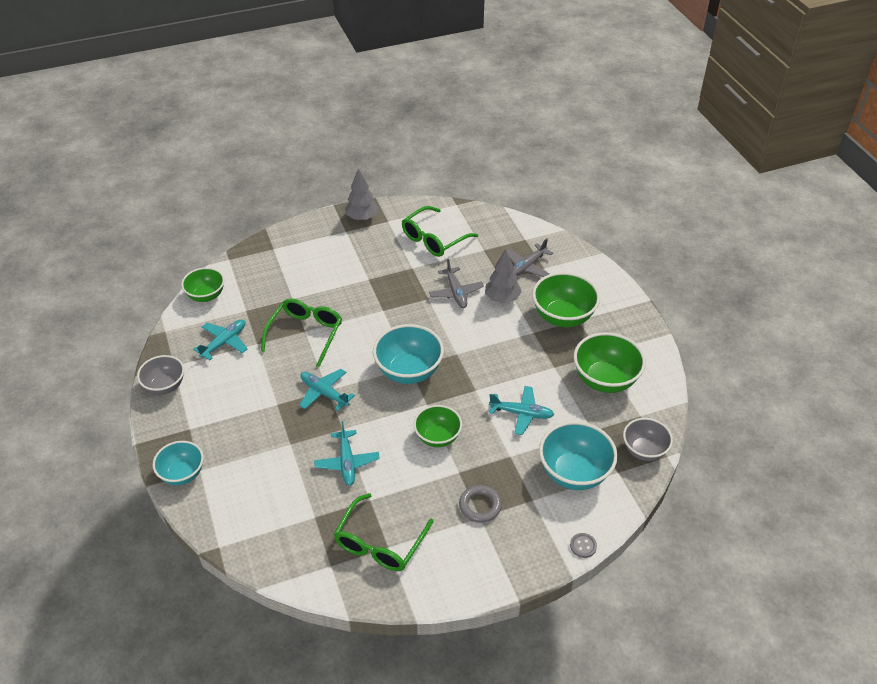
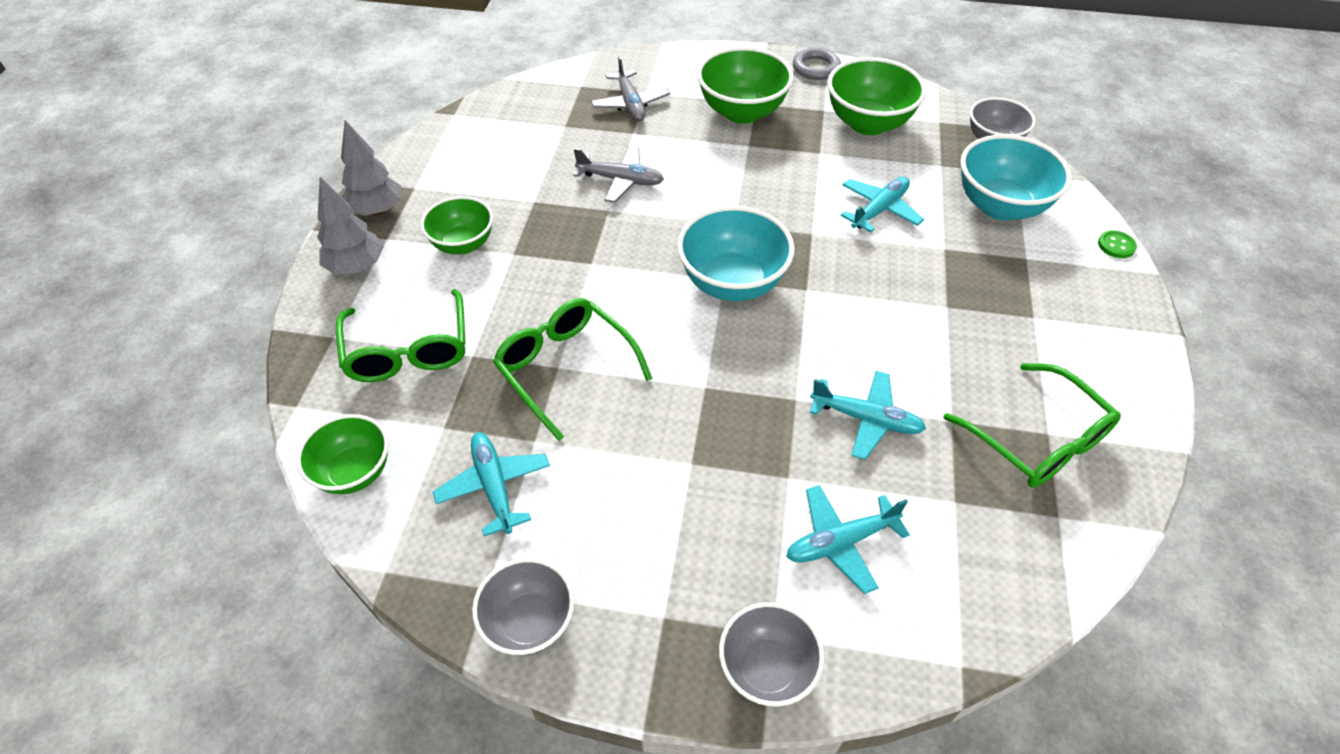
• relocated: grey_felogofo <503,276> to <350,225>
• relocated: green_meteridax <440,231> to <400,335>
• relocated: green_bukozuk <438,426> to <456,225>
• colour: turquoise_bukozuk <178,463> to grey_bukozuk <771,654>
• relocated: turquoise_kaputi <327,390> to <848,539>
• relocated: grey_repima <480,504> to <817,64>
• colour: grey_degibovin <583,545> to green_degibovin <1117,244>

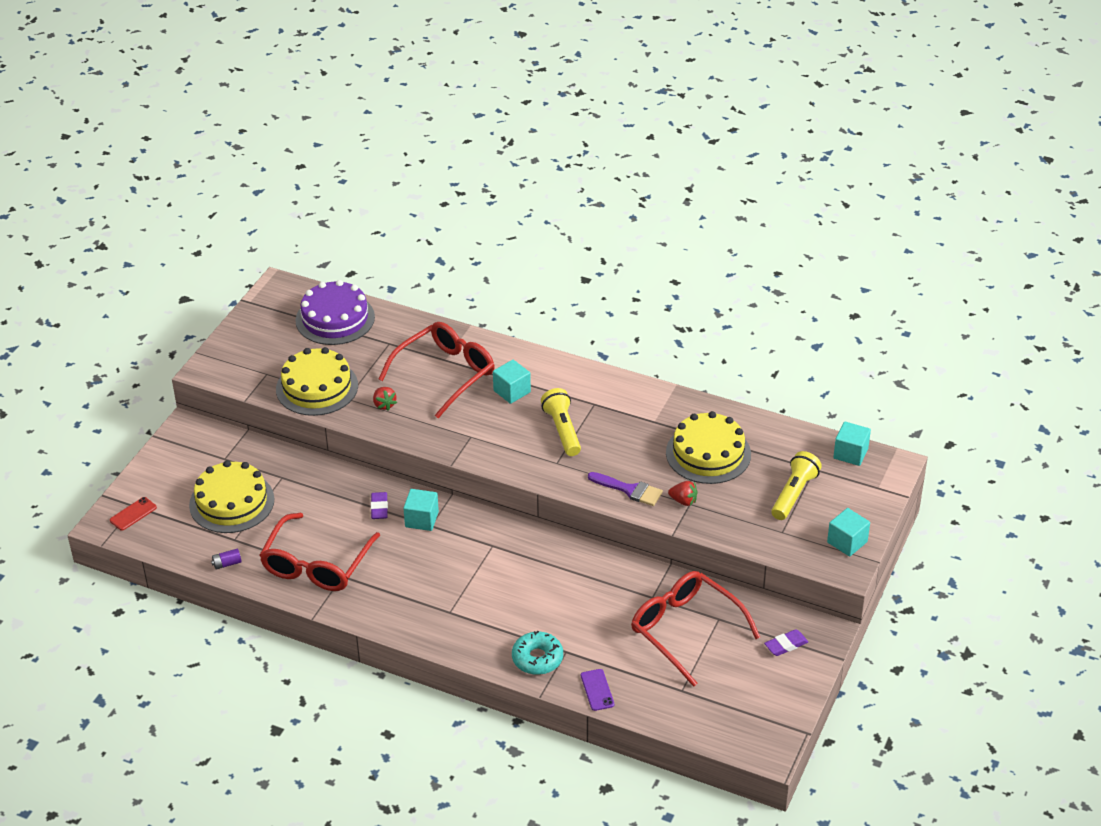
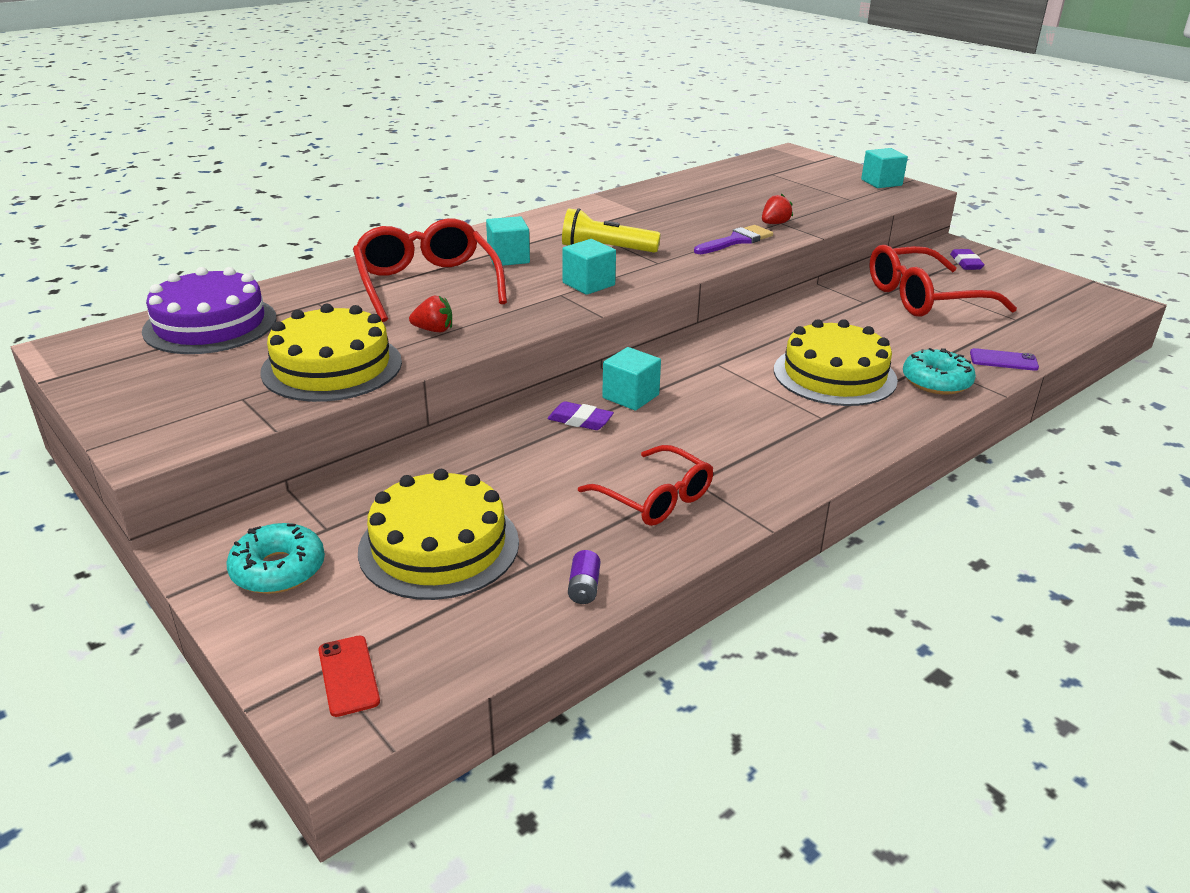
• appeared: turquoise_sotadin <275,558>
• relocated: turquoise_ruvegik <852,444> to <589,267>
• size: red_meteridax <319,552> = <645,485> x0.64
• relocated: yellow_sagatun <708,447> to <836,362>
• missing: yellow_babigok <796,485>

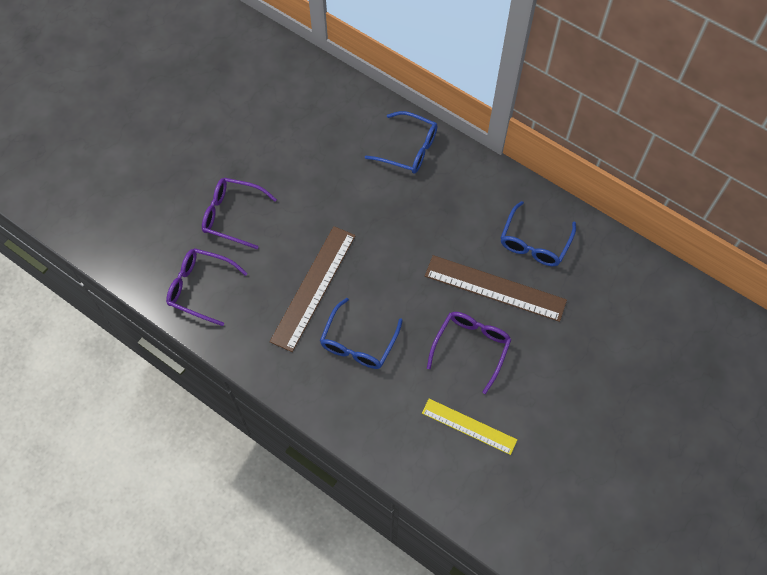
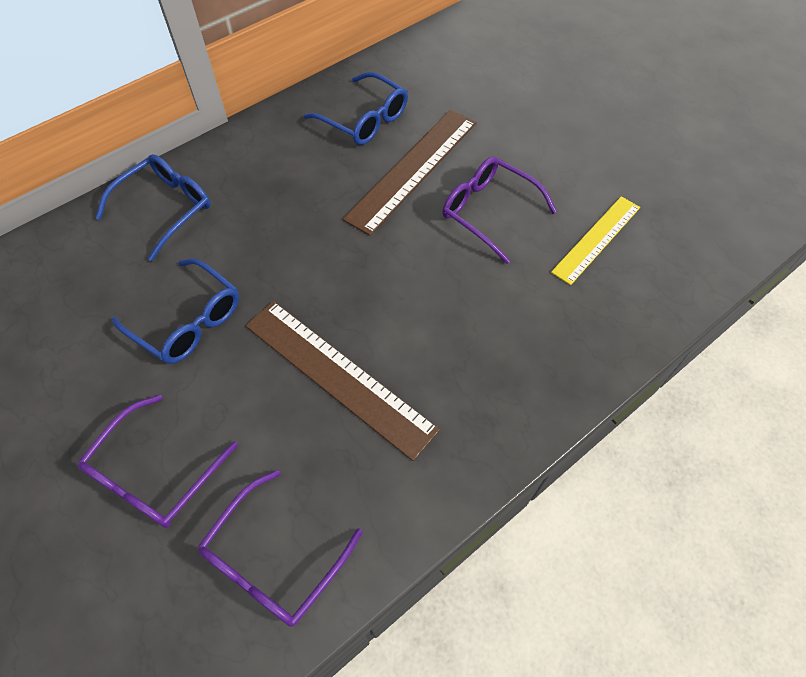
• relocated: blue_meteridax <361,333> to <175,311>

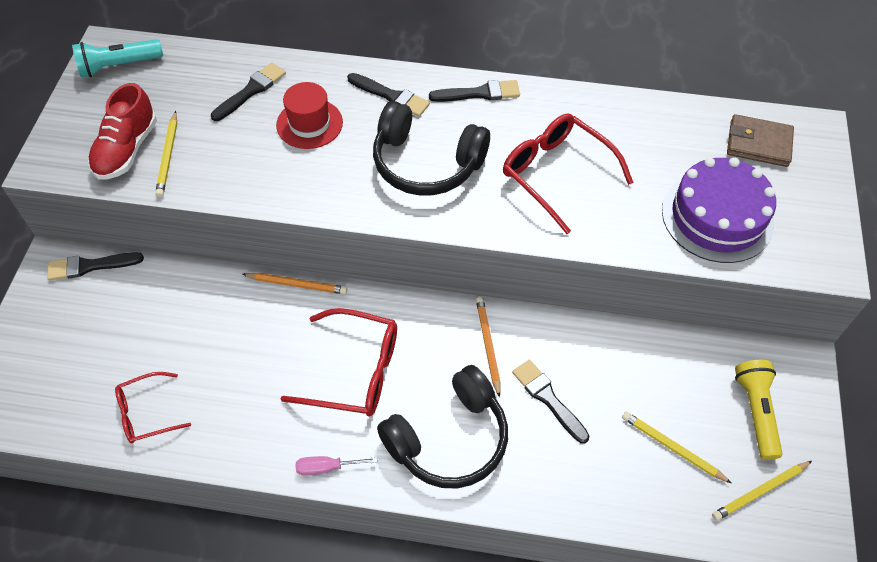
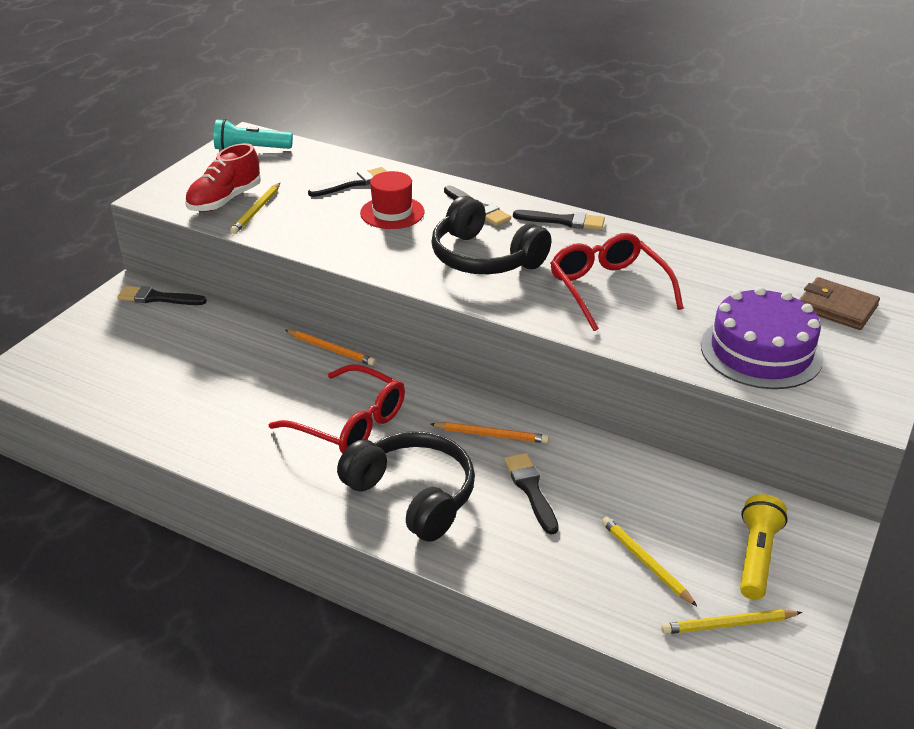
• spun: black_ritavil <442,427> = <406,486> 120 degrees counterclockwise
• spun: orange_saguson <488,347> = <489,432> 90 degrees clockwise
• missing: red_meteridax <153,408>
• missing: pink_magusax <336,465>

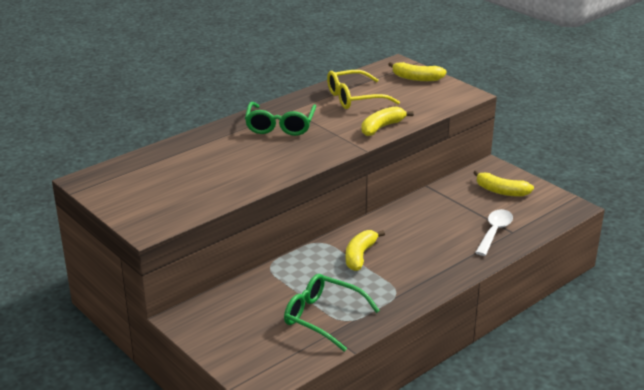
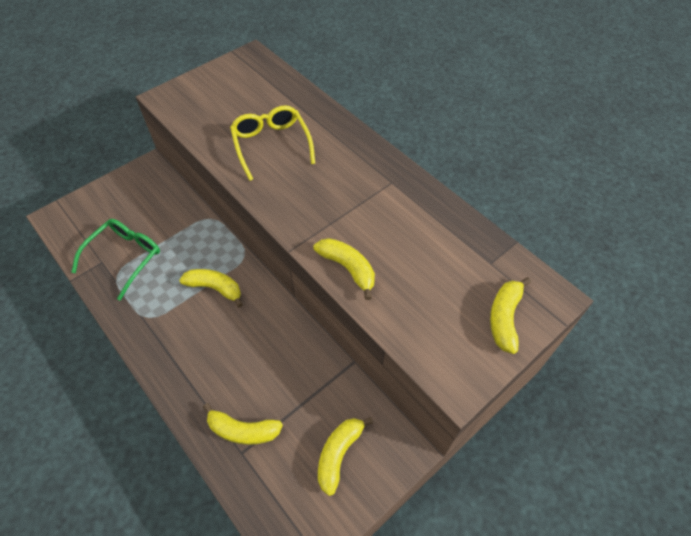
• exchanged: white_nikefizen <494,232> to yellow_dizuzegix <243,424>
• relocated: yellow_meteridax <363,89> to <272,143>
• missing: green_meteridax <280,119>

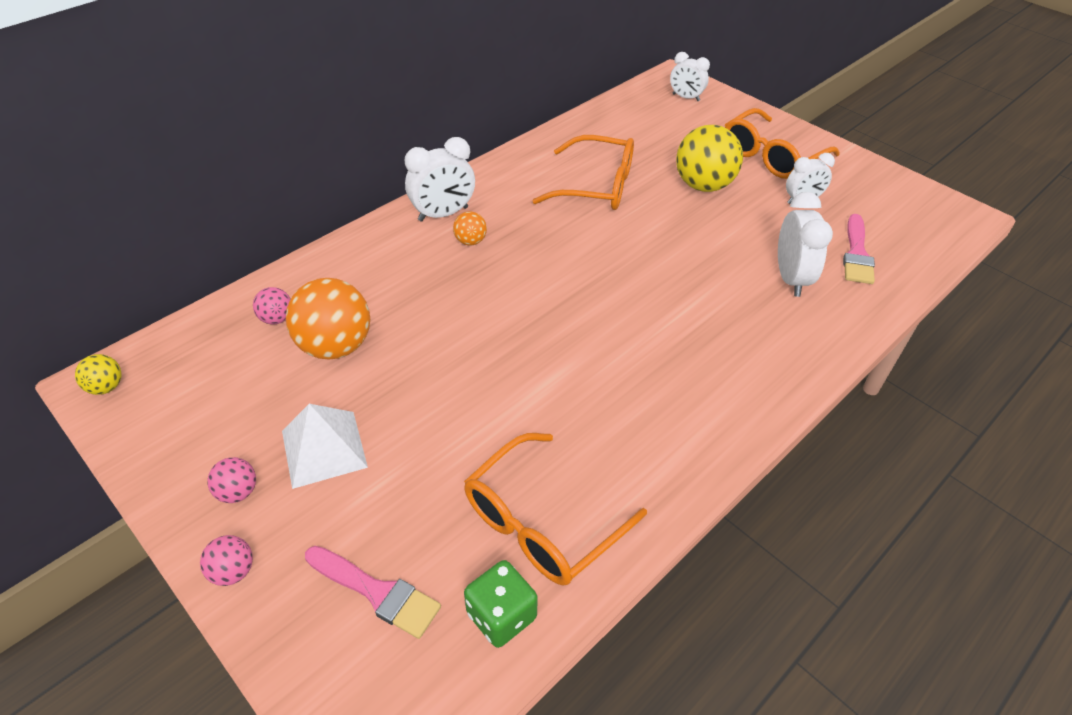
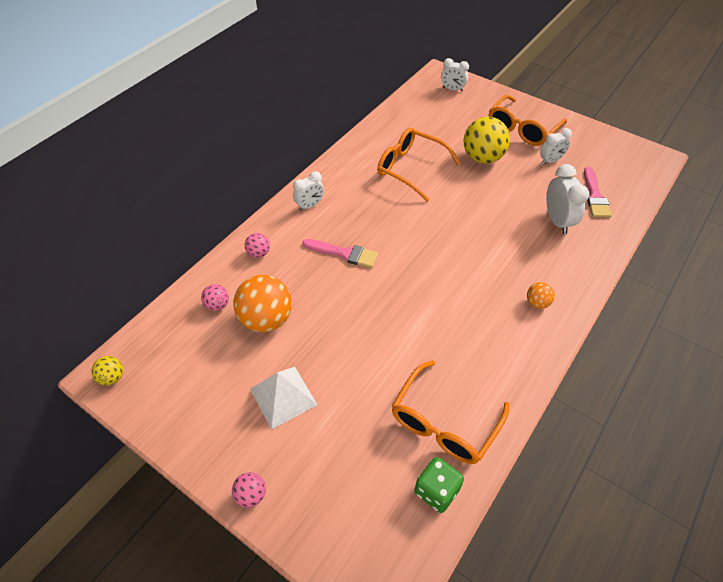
• relocated: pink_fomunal <231,480> to <257,245>
• size: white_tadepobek <440,179> = <308,191> x0.66
• relocated: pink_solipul <373,592> to <340,253>
• spun: orange_meteridax <583,172> = <418,165> 150 degrees counterclockwise
• relocated: orange_fomunal <470,228> to <541,295>

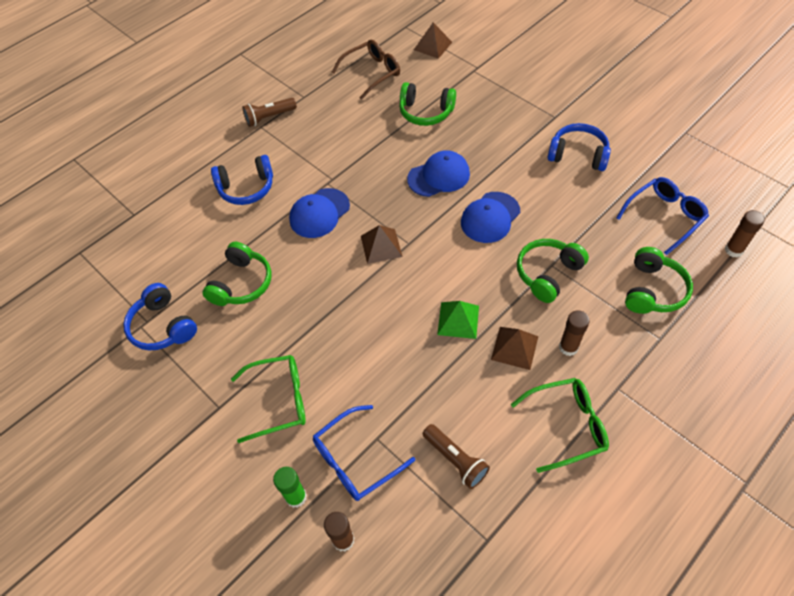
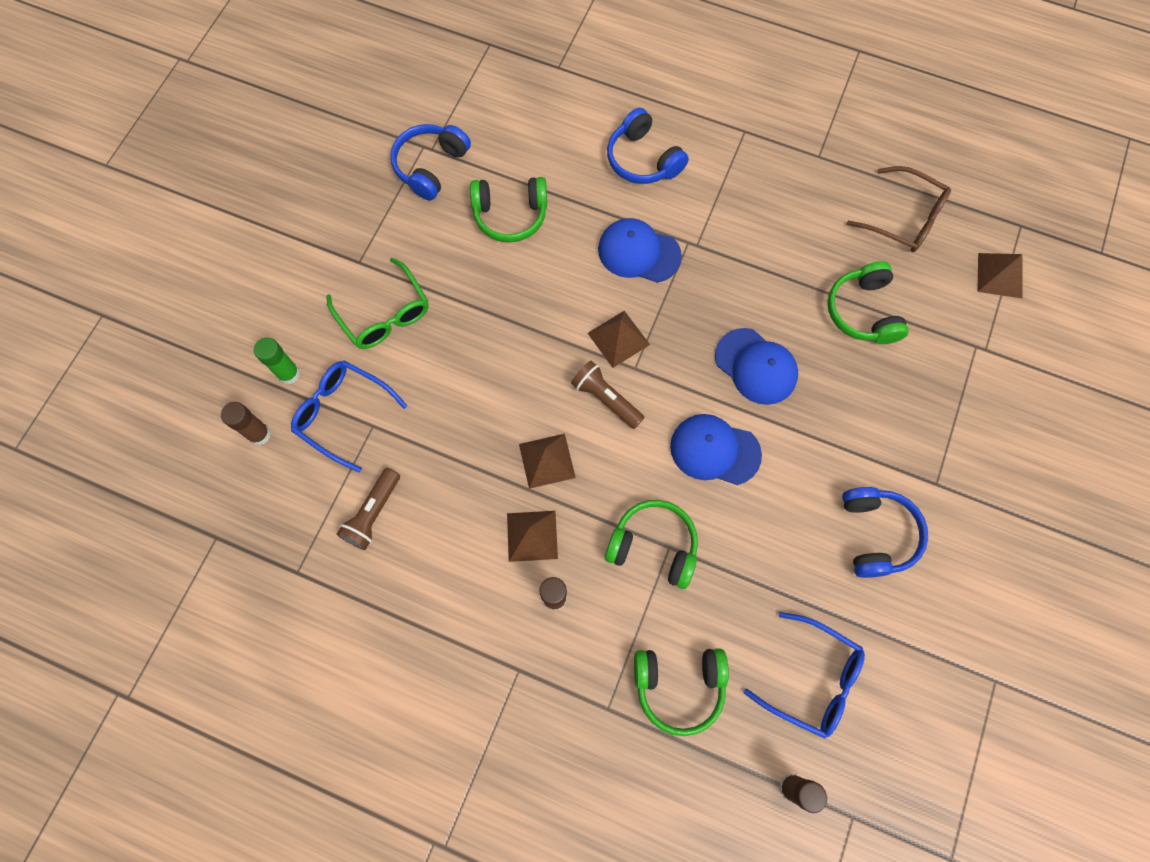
• colour: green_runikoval <458,320> to brown_runikoval <547,461>
• relocated: brown_babigok <269,112> to <608,395>
• missing: green_meteridax <560,425>

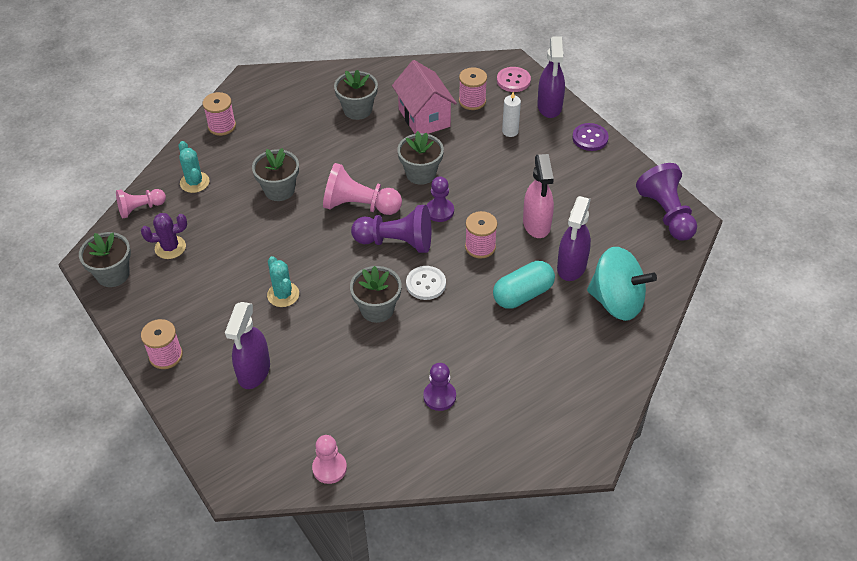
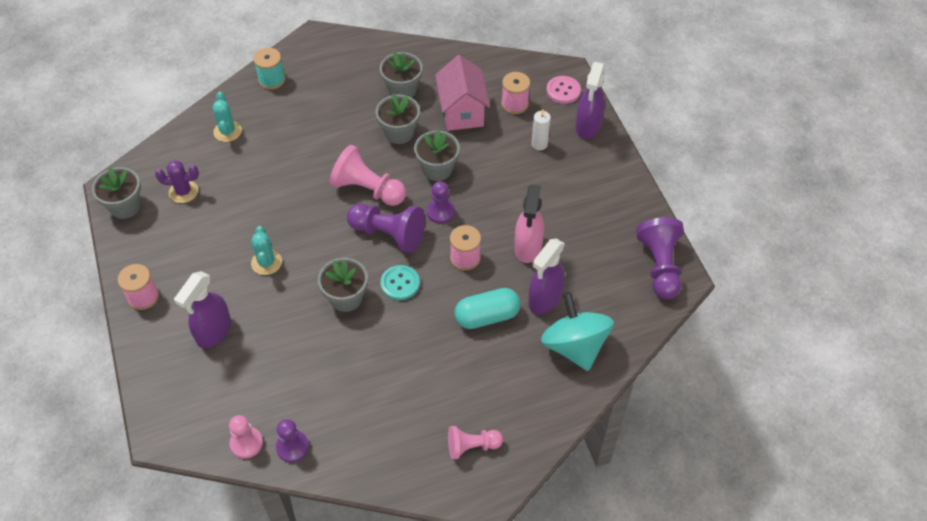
• colour: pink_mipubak <219,114> to turquoise_mipubak <269,69>
• relocated: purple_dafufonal <439,387> to <292,441>
• relocated: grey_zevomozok <275,174> to <398,119>
• colour: white_degibovin <426,283> to turquoise_degibovin <400,282>
• relocated: pink_dafufonal <141,203> to <475,442>
• spun: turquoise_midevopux <622,284> = <577,332> 150 degrees counterclockwise
• missing: purple_degibovin <590,137>

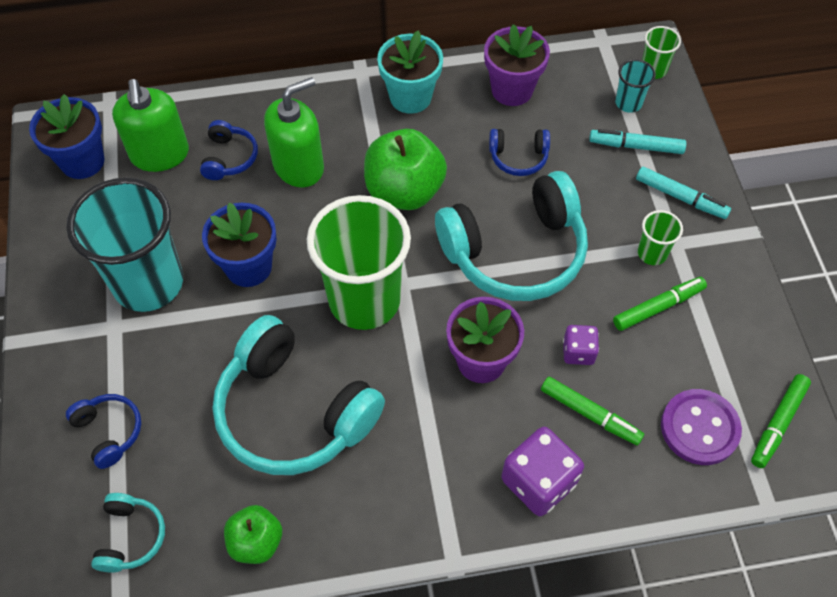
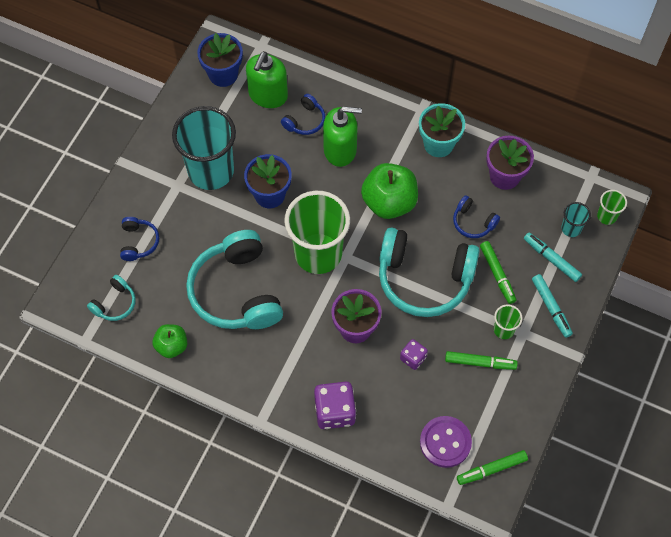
• relocated: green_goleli <592,411> to <498,272>

